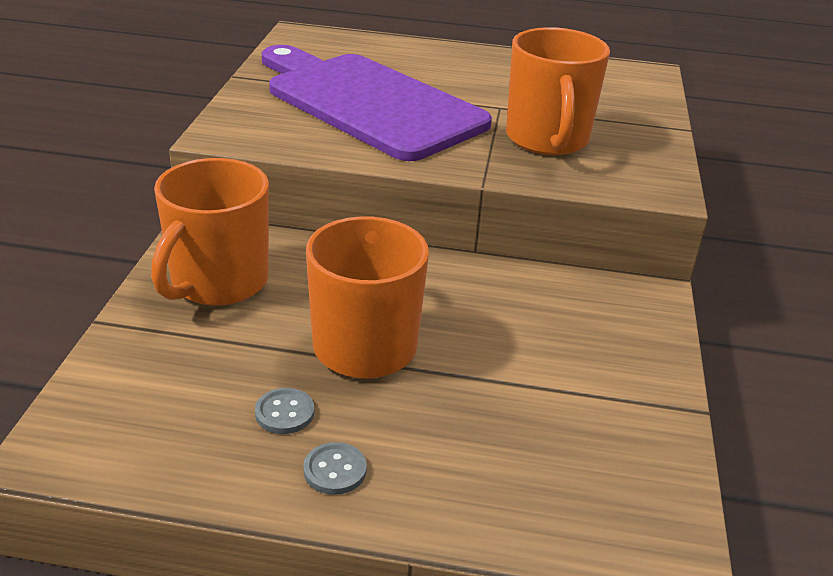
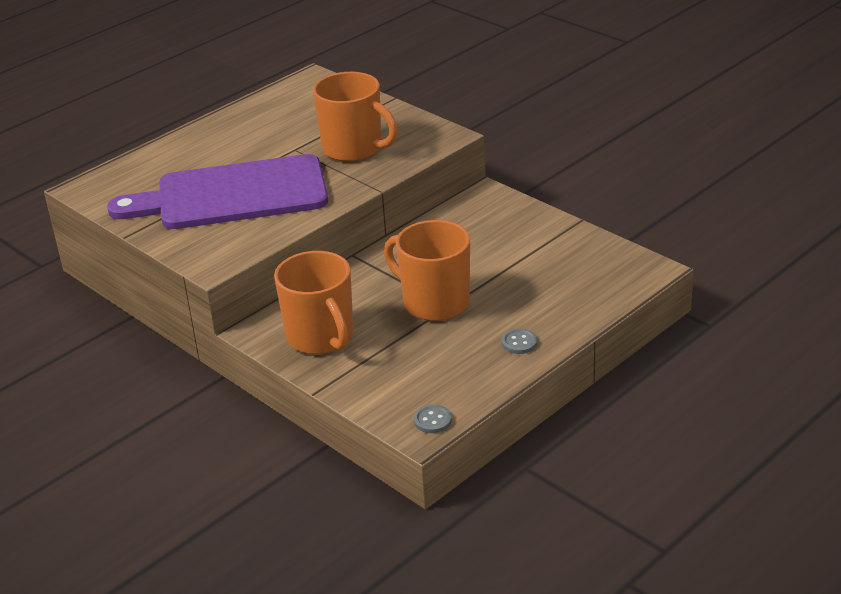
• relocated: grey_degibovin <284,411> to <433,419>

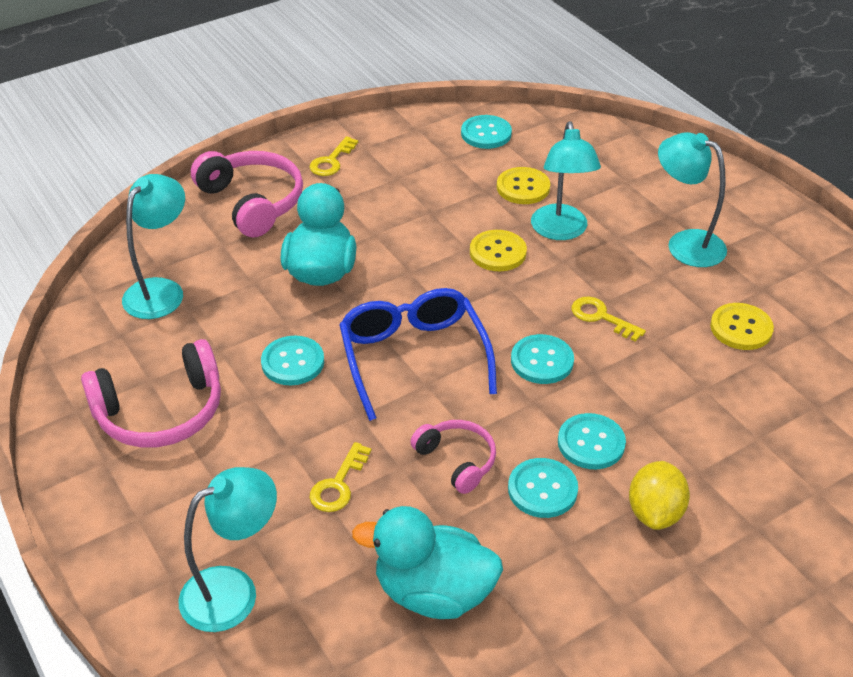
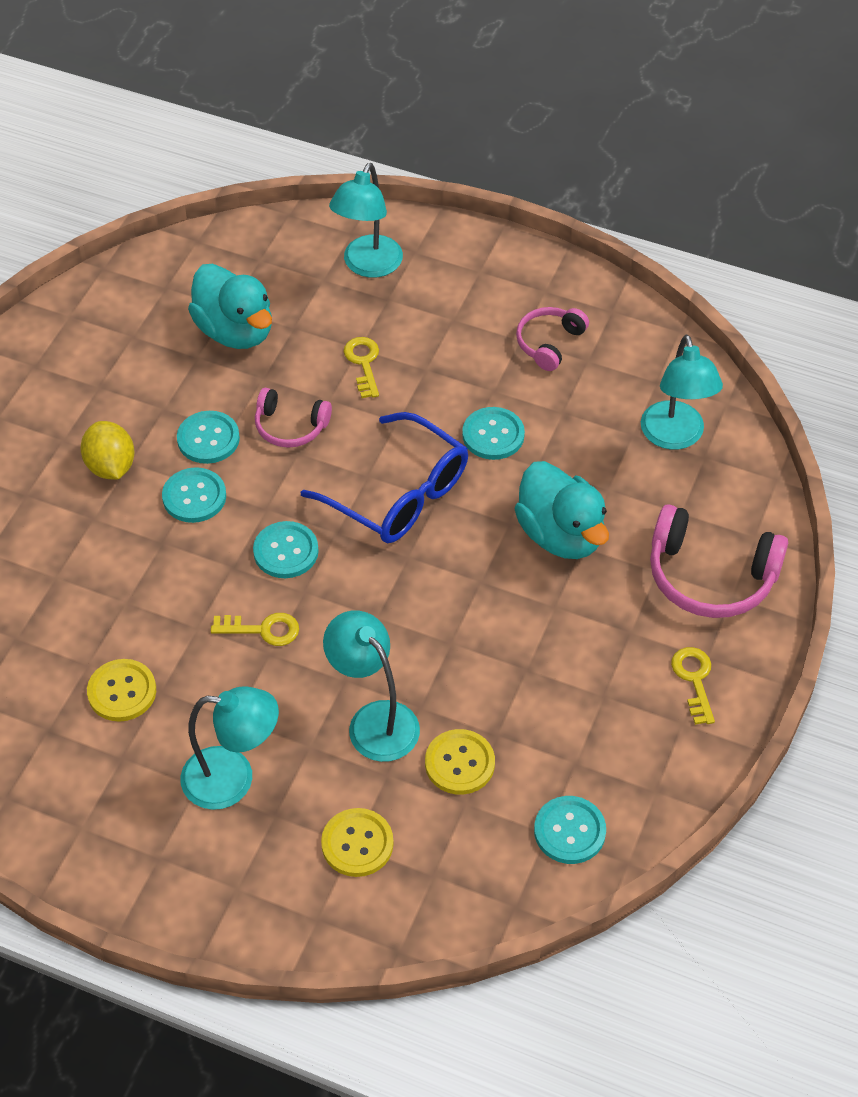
• spun: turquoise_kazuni <427,562> = <230,306> 75 degrees clockwise
• relocated: yellow_degibovin <498,250> to <357,842>
• size: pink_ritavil <151,393> = <552,339> x0.59

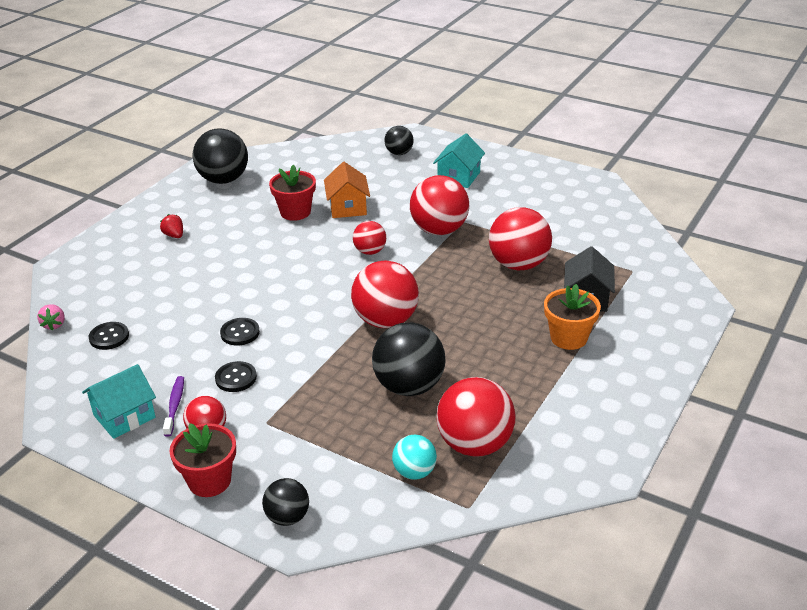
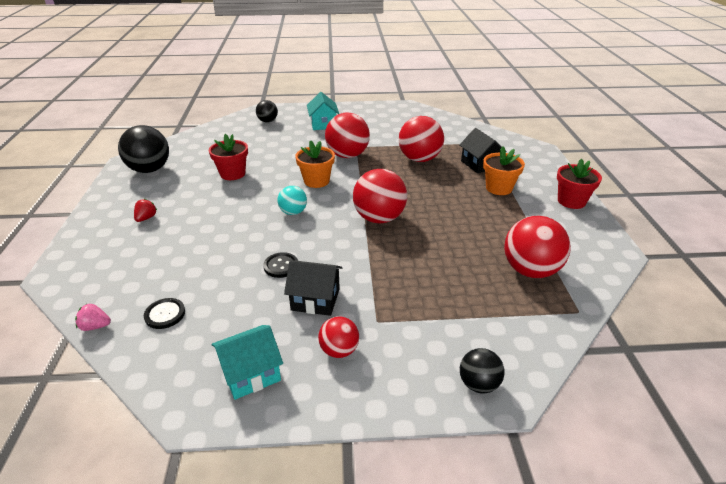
• spun: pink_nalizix <51,317> = <93,317> 135 degrees clockwise
• spun: red_nalizix <171,226> = <145,210> 90 degrees clockwise
• spun: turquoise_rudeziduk <119,401> = <247,362> 45 degrees clockwise
• relocated: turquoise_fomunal <414,457> to <292,200>
• exchanged: black_degibovin <236,376> to black_rudeziduk <313,288>
• exchanged: red_fomunal <369,238> to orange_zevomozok <315,164>
• relocated: red_zevomozok <202,460> to <579,184>
• missing: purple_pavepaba <173,406>
• missing: orange_rudeziduk <347,190>
• missing: black_fomunal <409,359>

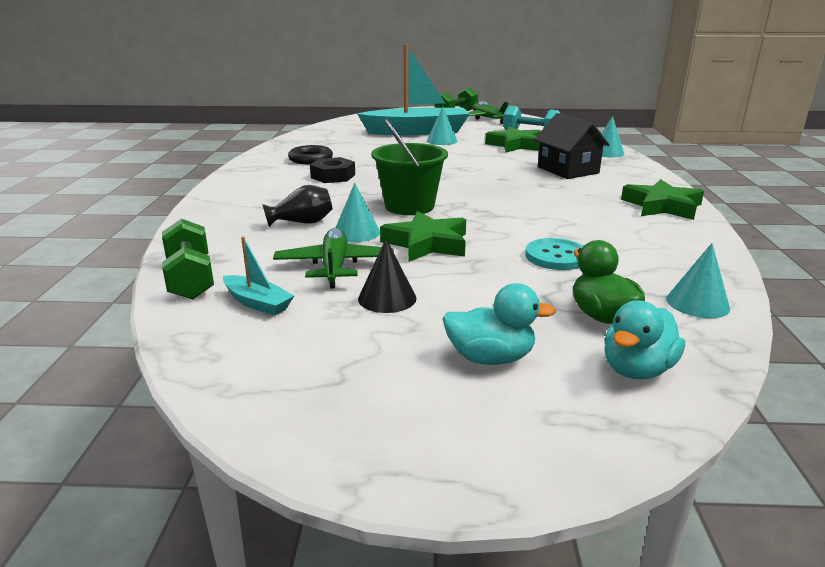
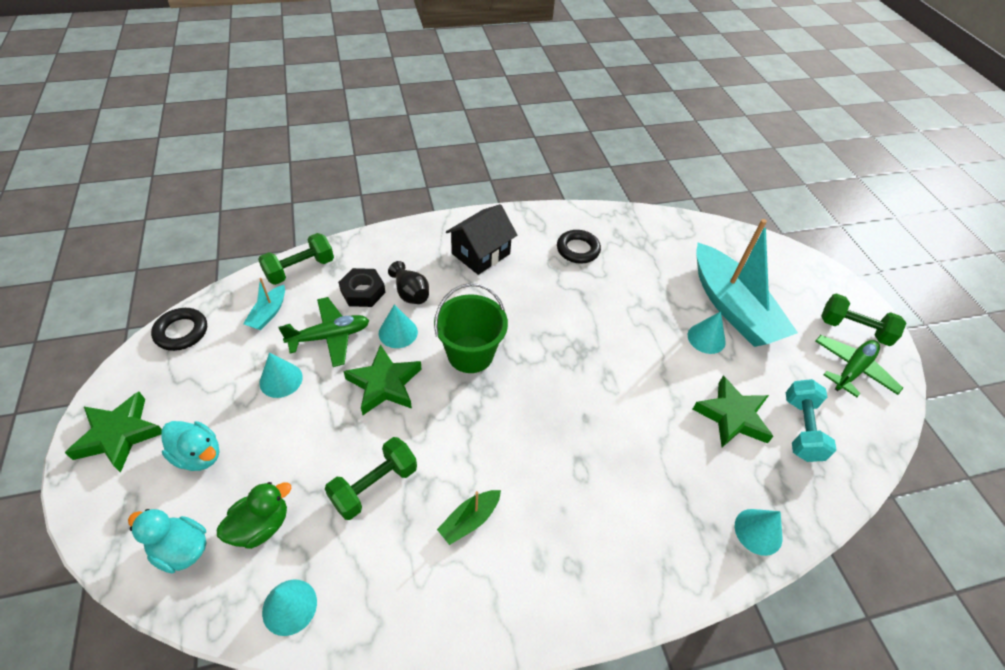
• relocated: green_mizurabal <662,199> to <113,432>
• appeared: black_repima <179,329>
• spun: turquoise_kazuni <499,324> = <190,446> 45 degrees counterclockwise
• colour: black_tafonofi <387,276> to turquoise_tafonofi <281,375>
• exchanged: turquoise_degibovin <554,254> to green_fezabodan <371,478>
• relocated: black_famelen <332,170> to <362,287>
• appeared: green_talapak <469,517>
• relocated: black_rudeziduk <572,146> to <481,239>

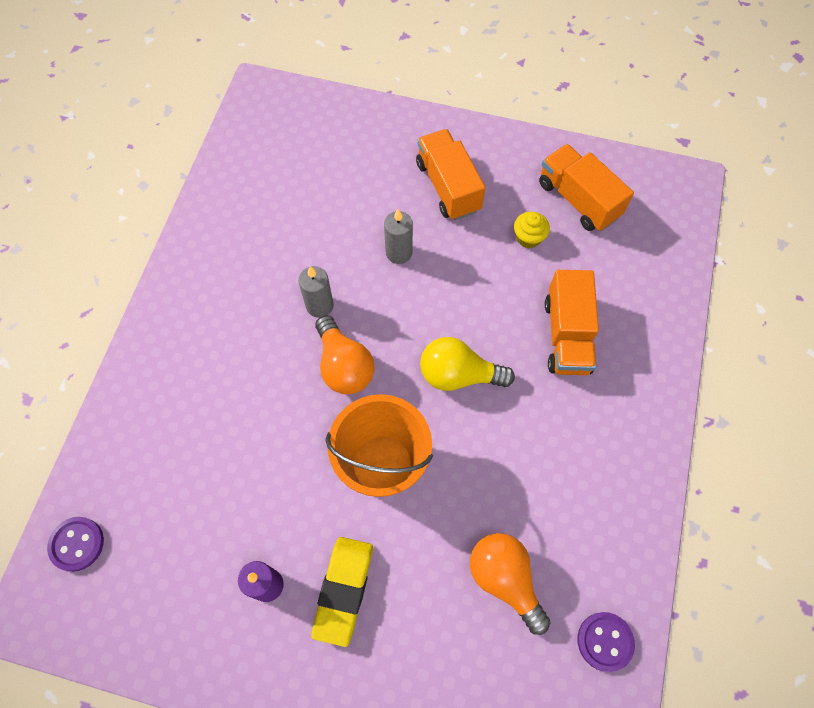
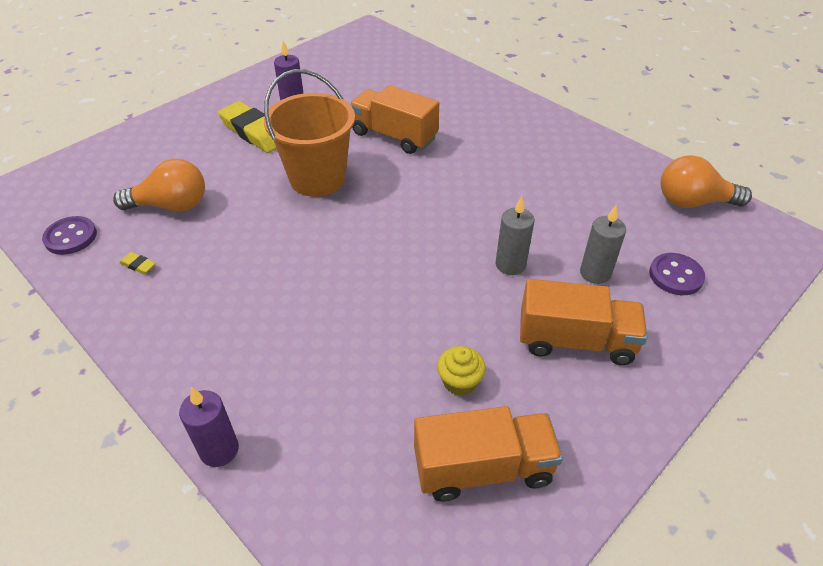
• appeared: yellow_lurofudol <137,263>
• appeared: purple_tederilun <209,427>
• relocated: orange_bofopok <572,322> to <394,119>
• relocated: grey_tederilun <316,292> to <603,244>
• relocated: purple_degibovin <75,544> to <677,274>
• relocated: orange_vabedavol <345,354> to <706,181>
• missing: yellow_vabedavol <467,364>

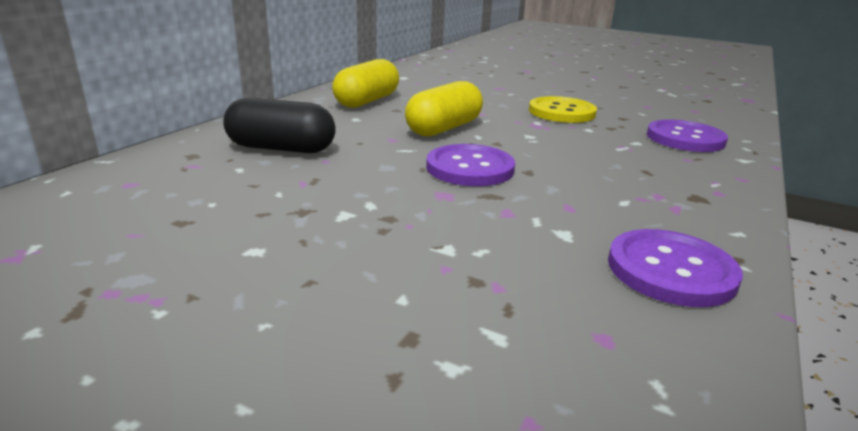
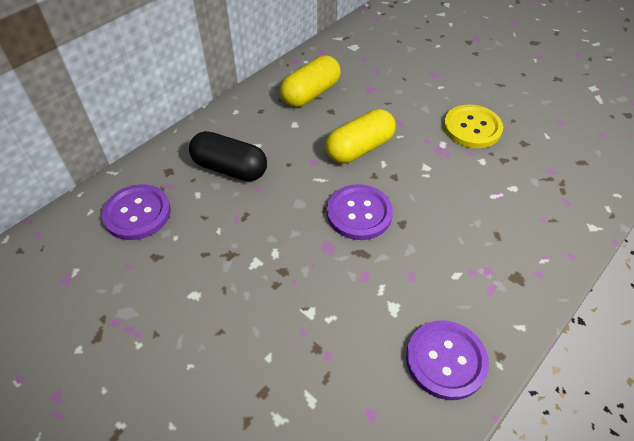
• relocated: purple_degibovin <687,135> to <136,212>

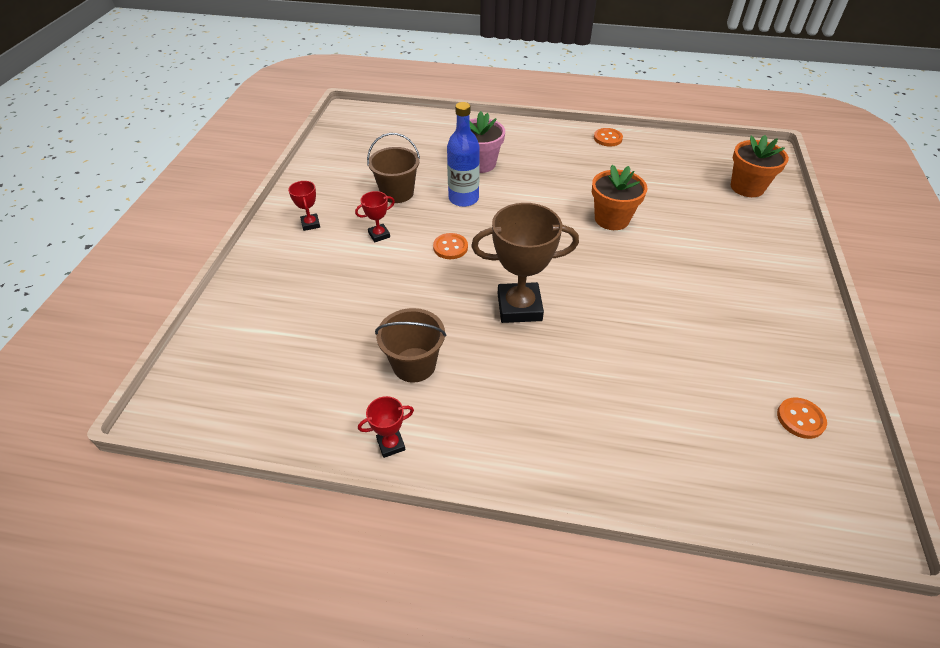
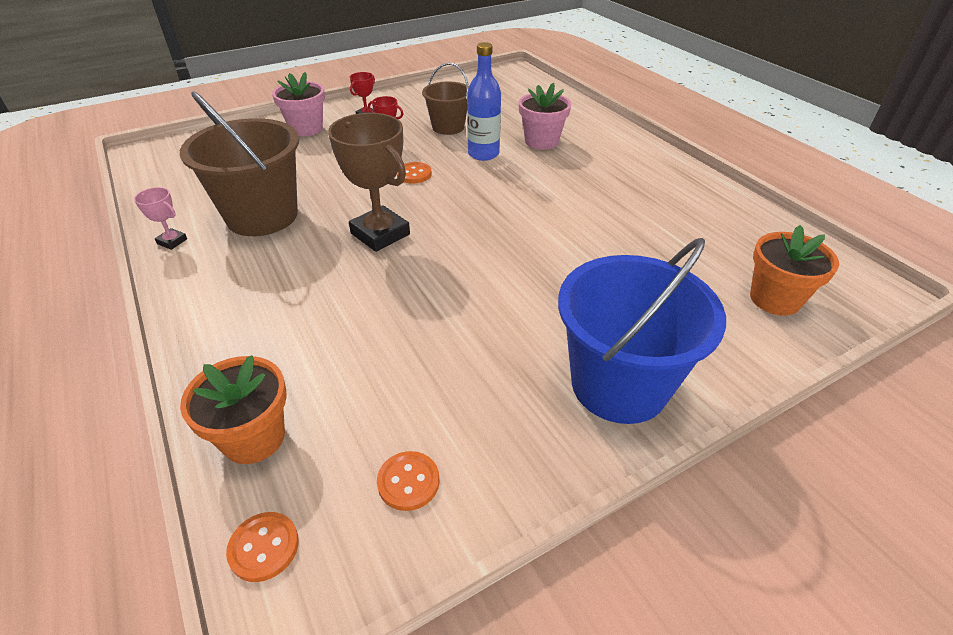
• colour: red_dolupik <386,427> to pink_dolupik <160,218>
• size: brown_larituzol <410,345> = <239,163> x1.72
• relocated: orange_zevomozok <619,197> to <233,409>
• relocated: orange_degibovin <608,137> to <262,547>
• appeared: pink_zevomozok <298,104>
• appeared: blue_larituzol <642,331>

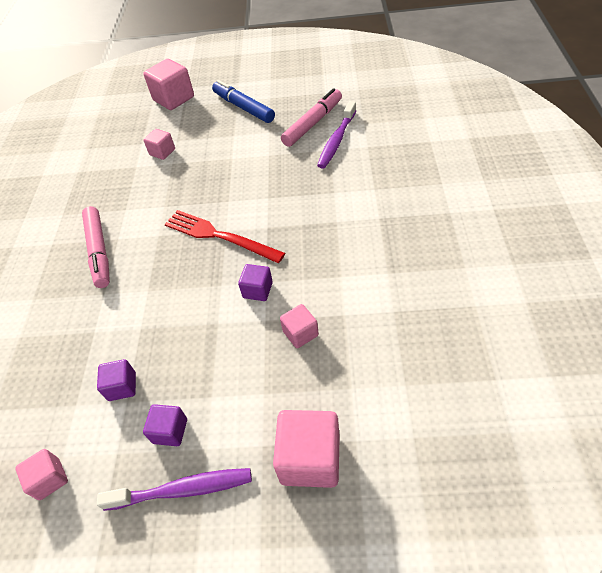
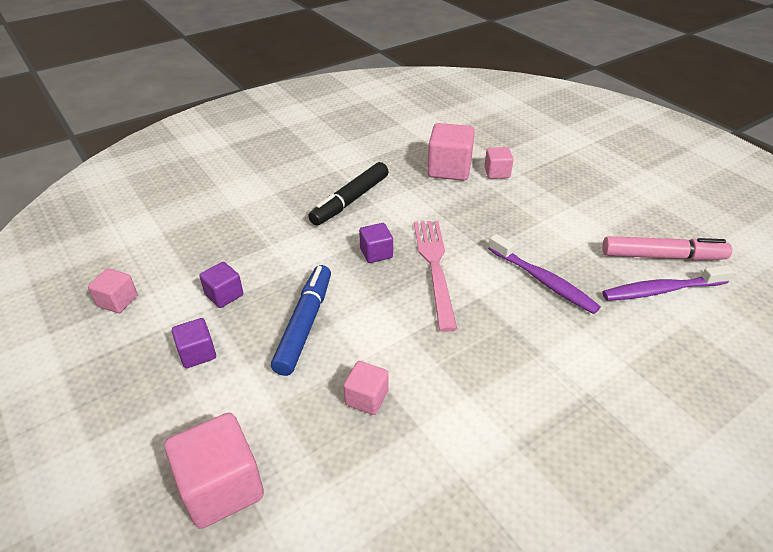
• relocated: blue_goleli <243,101> to <301,320>
• colour: pink_goleli <96,247> to black_goleli <348,194>
• relocated: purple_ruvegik <255,282> to <376,243>
• colour: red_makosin <224,236> to pink_makosin <435,276>
• relocated: pink_ruvegik <169,84> to <451,152>
• relocated: purple_pavepaba <174,489> to <544,274>

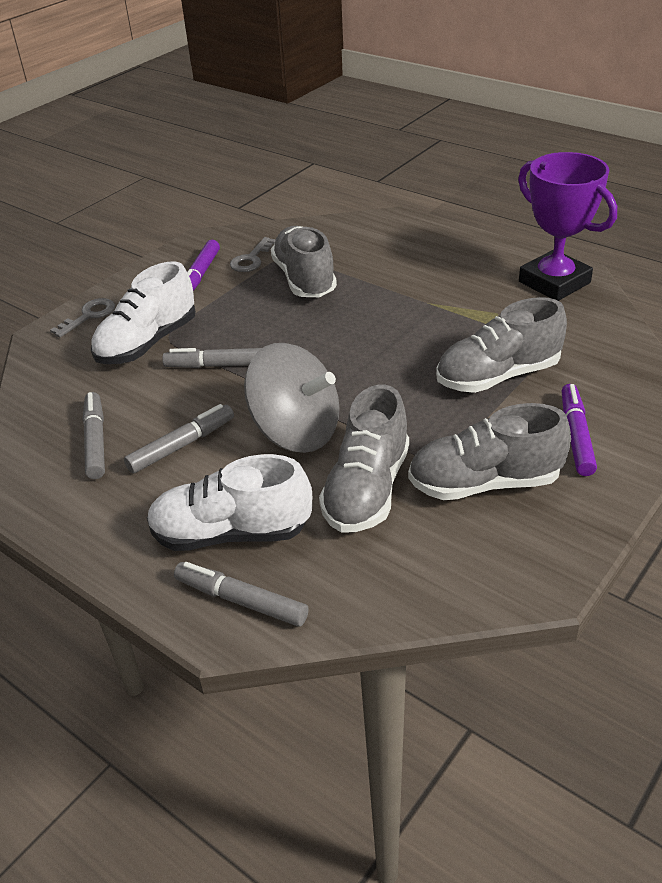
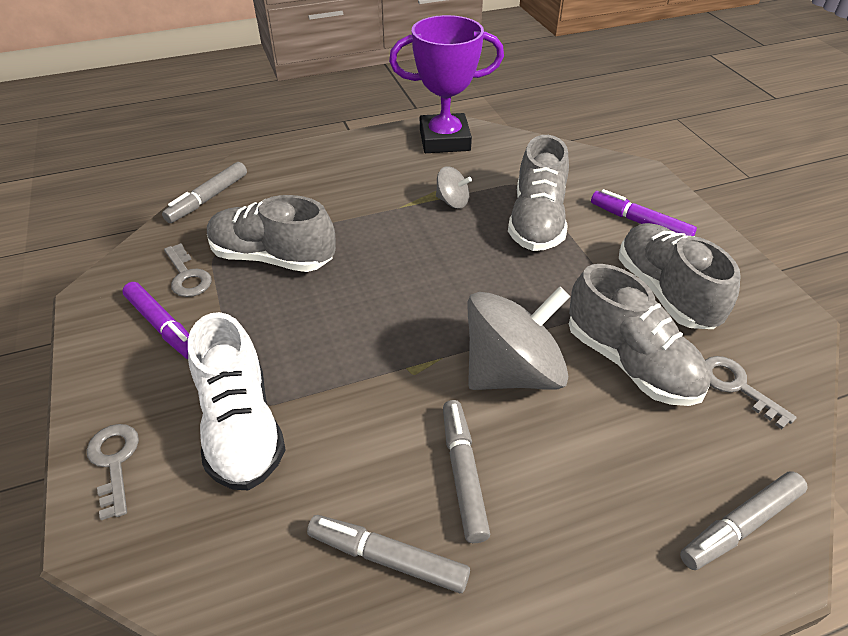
• relocated: grey_goleli <212,358> to <204,192>
• appeared: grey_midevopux <454,187>
• spun: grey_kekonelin <489,451> = <680,276> 135 degrees clockwise
• appeared: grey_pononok <751,392>
• missing: white_kekonelin <229,502>

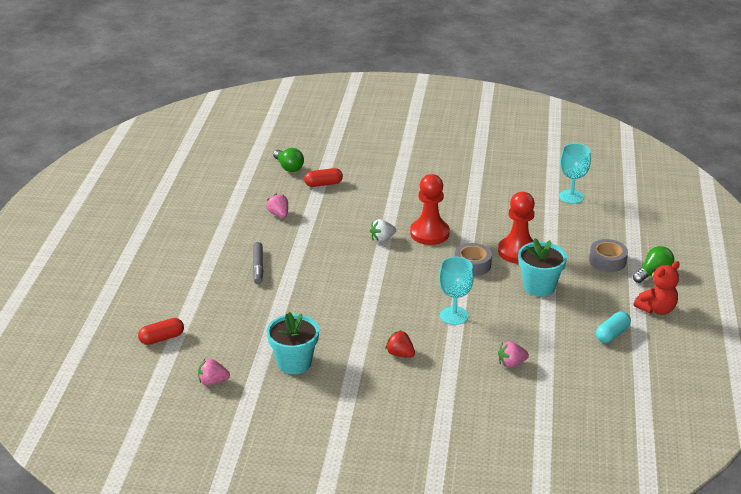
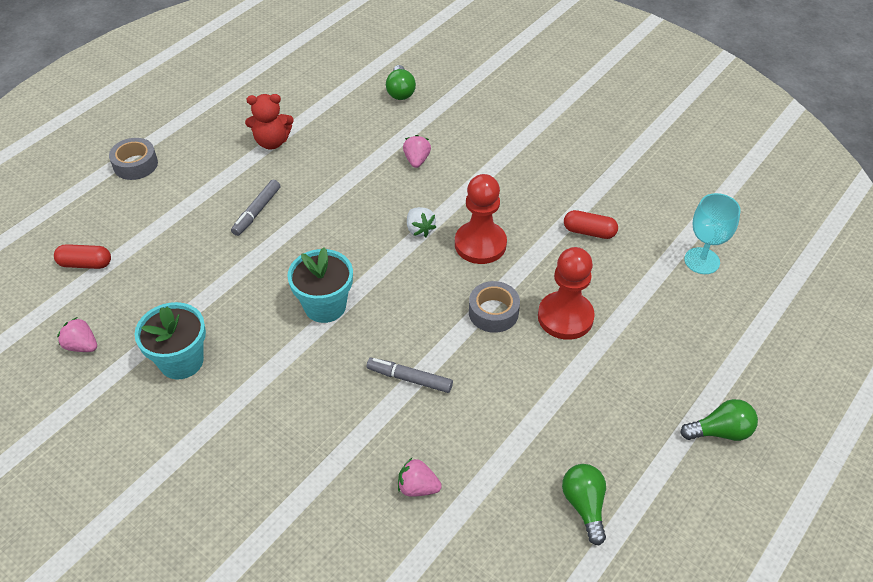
• relocated: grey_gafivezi <608,255> to <133,159>
• relocated: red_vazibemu <657,288> to <269,121>
• relocated: turquoise_zevomozok <542,268> to <320,285>
• exchanged: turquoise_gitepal <456,291> to grey_goleli <410,375>
• relocated: pink_nalizix <277,205> to <417,151>
• spun: white_nalizix <383,230> = <421,222> 120 degrees counterclockwise
• exchanged: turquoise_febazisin <613,327> to green_vabedavol <584,504>
• relocated: red_febazisin <323,177> to <591,224>
• missing: red_nalizix <400,344>

